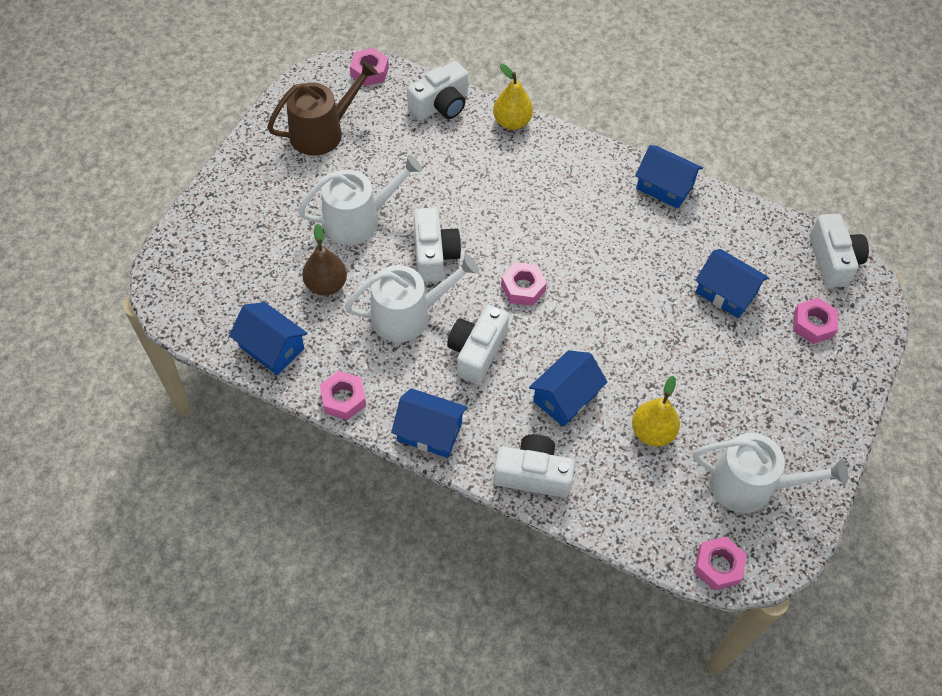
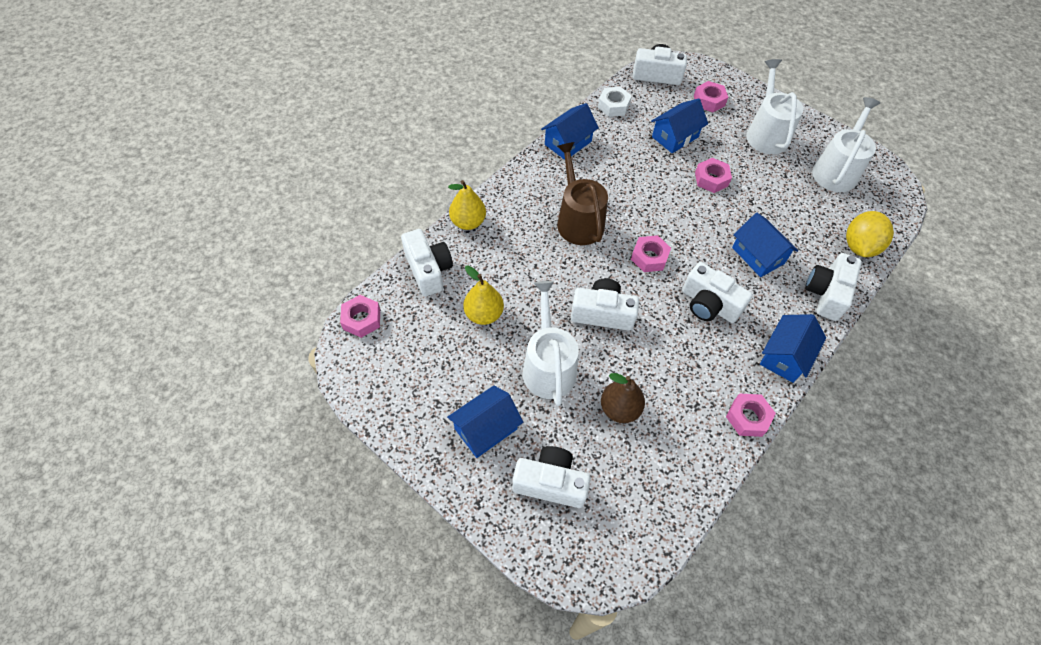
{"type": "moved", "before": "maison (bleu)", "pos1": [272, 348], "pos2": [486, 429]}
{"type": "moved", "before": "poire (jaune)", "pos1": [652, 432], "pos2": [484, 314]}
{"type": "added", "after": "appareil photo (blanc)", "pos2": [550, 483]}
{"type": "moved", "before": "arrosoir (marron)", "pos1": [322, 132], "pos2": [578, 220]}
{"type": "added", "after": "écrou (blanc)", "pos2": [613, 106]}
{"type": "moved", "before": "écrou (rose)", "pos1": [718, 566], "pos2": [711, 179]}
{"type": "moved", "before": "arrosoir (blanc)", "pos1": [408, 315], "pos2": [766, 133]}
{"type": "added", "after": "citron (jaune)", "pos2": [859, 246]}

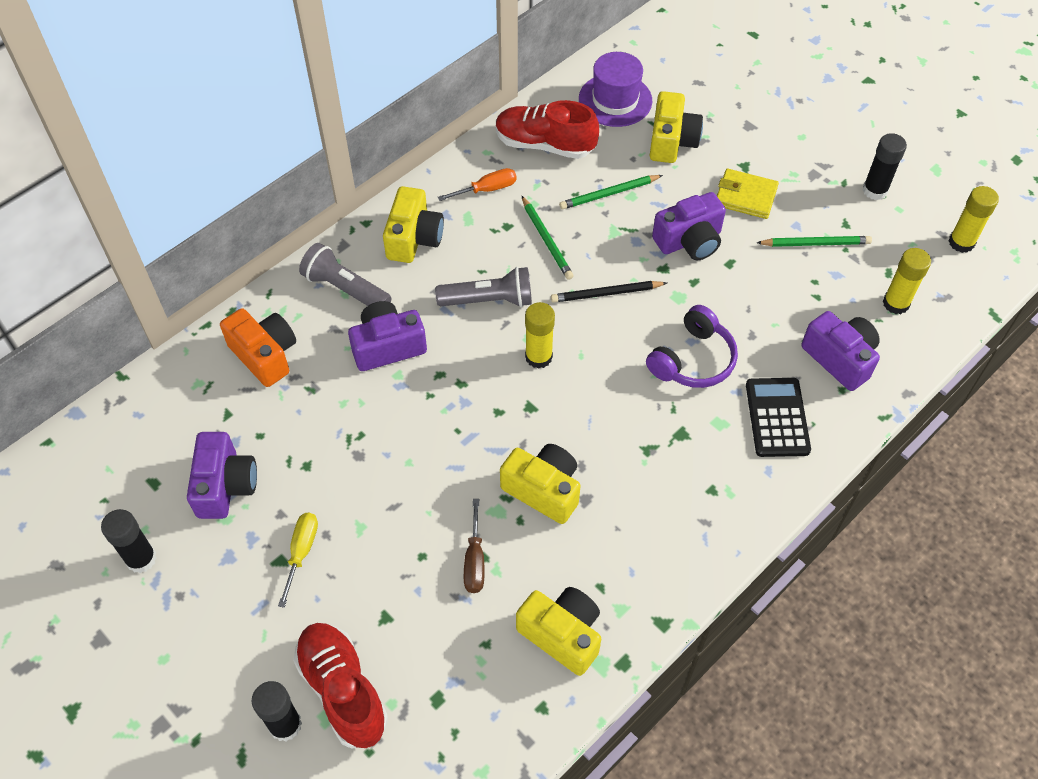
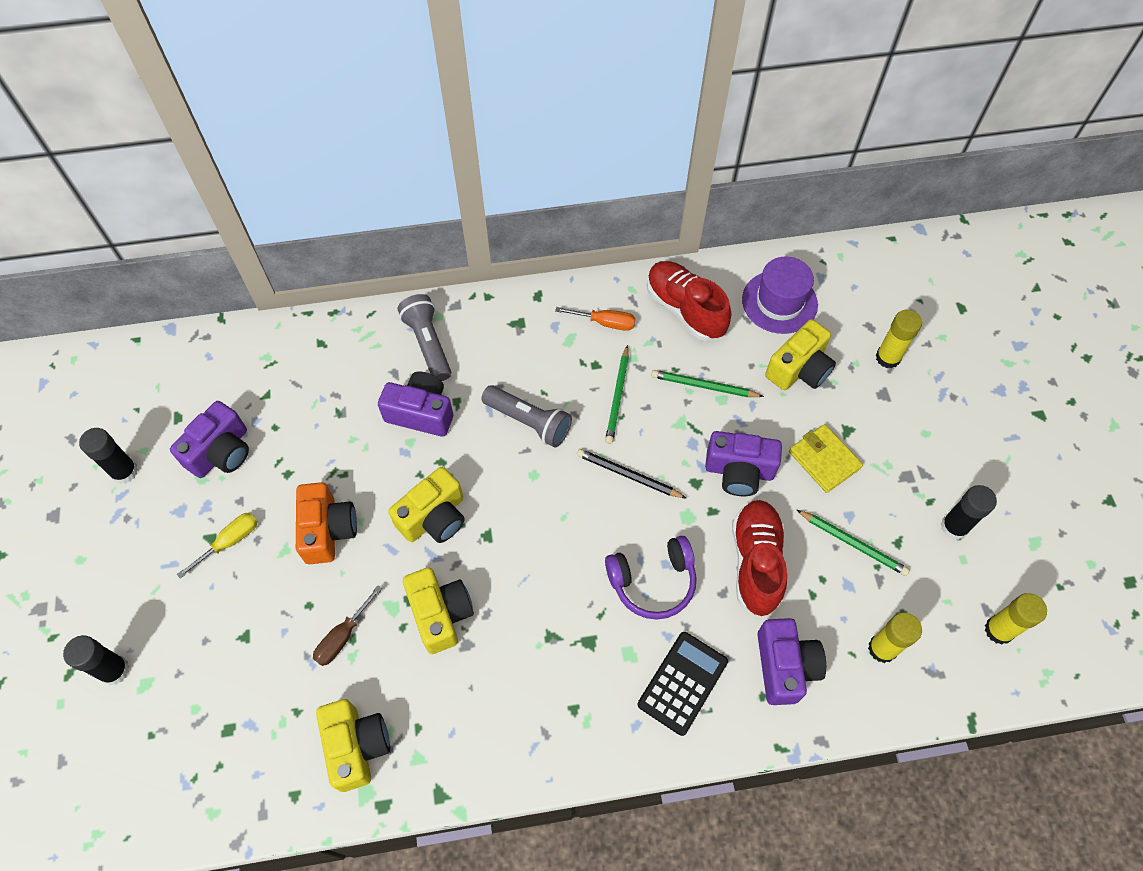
{"type": "moved", "before": "appareil photo (orange)", "pos1": [265, 355], "pos2": [328, 530]}
{"type": "moved", "before": "appareil photo (jaune)", "pos1": [414, 238], "pos2": [434, 517]}
{"type": "moved", "before": "chaussure (rouge)", "pos1": [343, 690], "pos2": [756, 562]}
{"type": "moved", "before": "bâton de colle (jaune)", "pos1": [538, 357], "pos2": [887, 357]}

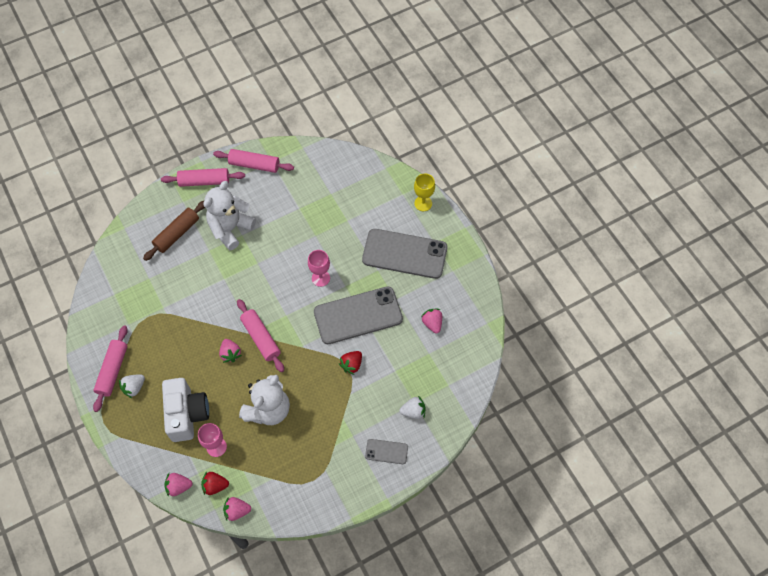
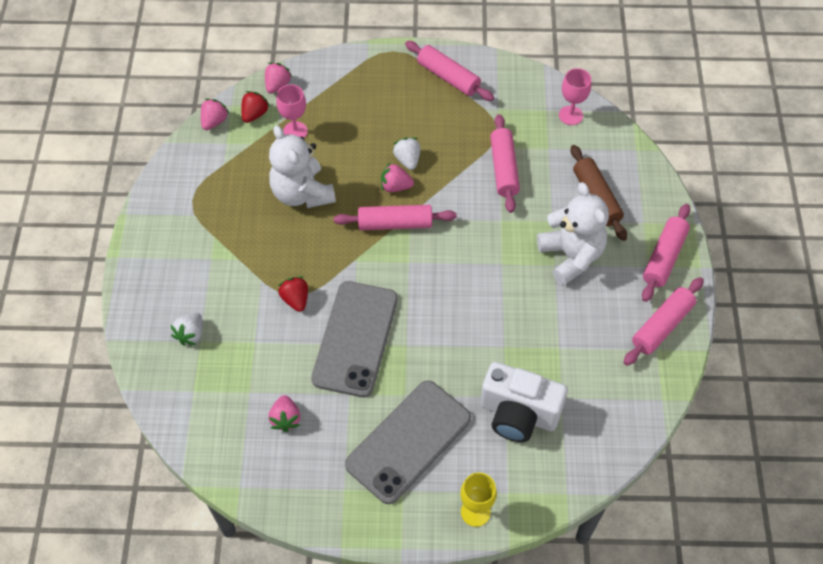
{"type": "turned", "before": "fraise (rose)", "pos1": [432, 323], "pos2": [285, 419], "turn": 75}
{"type": "moved", "before": "fraise (blanc)", "pos1": [134, 388], "pos2": [407, 160]}
{"type": "moved", "before": "appareil photo (blanc)", "pos1": [187, 414], "pos2": [518, 414]}
{"type": "added", "after": "rouleau à pâtisserie (rose)", "pos2": [504, 169]}
{"type": "moved", "before": "verre à pied (rose)", "pos1": [320, 278], "pos2": [570, 115]}
{"type": "removed", "before": "téléphone (gris)", "pos1": [386, 451]}

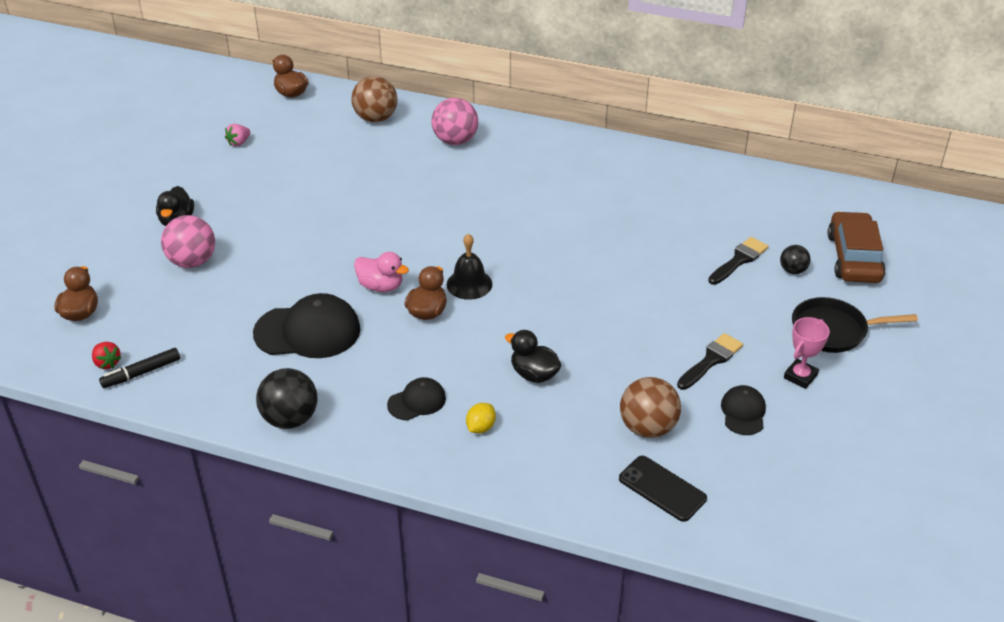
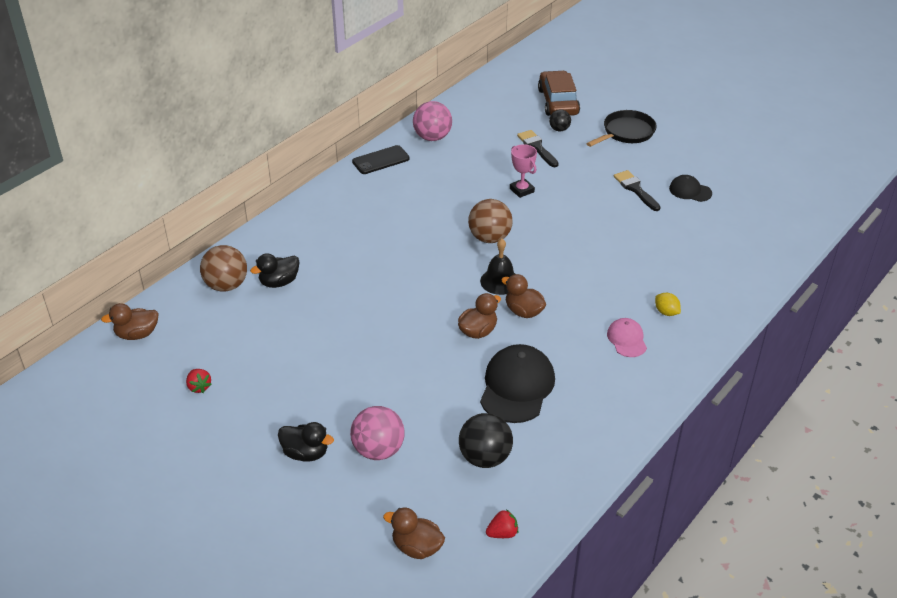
{"type": "recoloured", "before": "fraise (rose)", "after": "fraise (rouge)", "pos1": [239, 143], "pos2": [199, 387]}
{"type": "moved", "before": "canard (noir)", "pos1": [534, 374], "pos2": [279, 282]}
{"type": "moved", "before": "téléphone (noir)", "pos1": [662, 489], "pos2": [381, 160]}
{"type": "moved", "before": "balle (rose)", "pos1": [455, 141], "pos2": [432, 137]}
{"type": "recoloured", "before": "canard (rose)", "after": "canard (marron)", "pos1": [381, 286], "pos2": [478, 331]}
{"type": "moved", "before": "balle (noir)", "pos1": [290, 419], "pos2": [485, 457]}
{"type": "moved", "before": "balle (marron)", "pos1": [648, 428], "pos2": [489, 238]}
{"type": "moved", "before": "trophée (rose)", "pos1": [800, 376], "pos2": [521, 190]}
{"type": "turned", "before": "voiture (marron)", "pos1": [854, 257], "pos2": [558, 102], "turn": 60}
{"type": "turned", "before": "poêle (noir)", "pos1": [833, 330], "pos2": [626, 132], "turn": -150}
{"type": "recoloured", "before": "casquette (noir)", "after": "casquette (rose)", "pos1": [417, 401], "pos2": [627, 339]}
{"type": "removed", "before": "feutre (noir)", "pos1": [141, 373]}

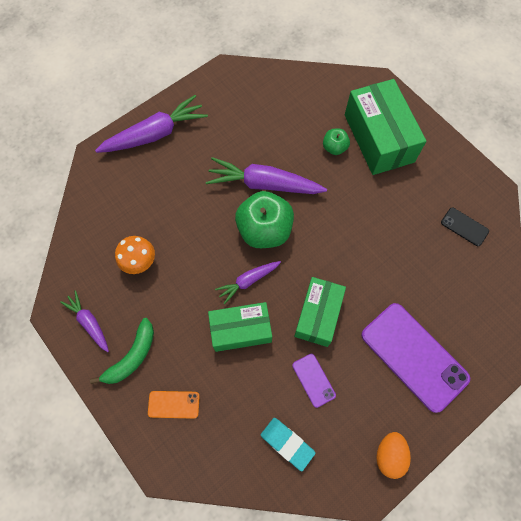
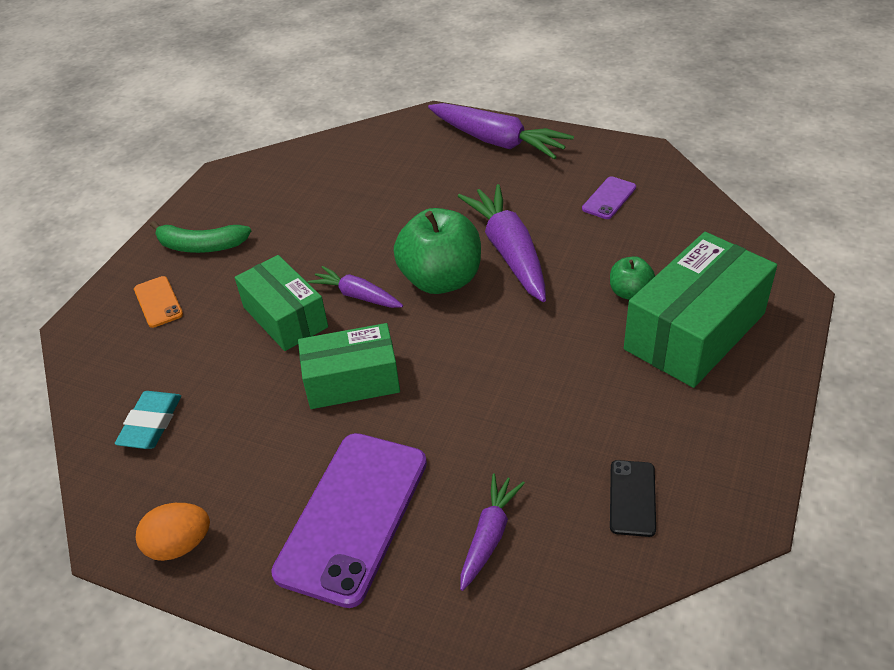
{"type": "moved", "before": "carotte (violet)", "pos1": [89, 322], "pos2": [489, 536]}
{"type": "moved", "before": "téléphone (violet)", "pos1": [313, 380], "pos2": [609, 198]}
{"type": "removed", "before": "champignon (orange)", "pos1": [140, 263]}

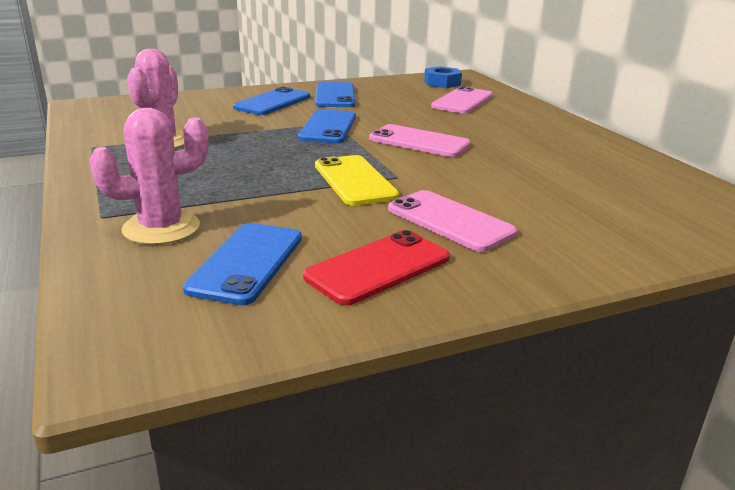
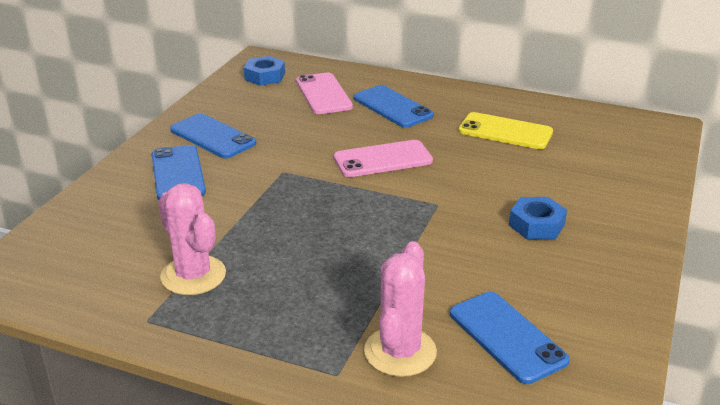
{"type": "moved", "before": "téléphone (bleu)", "pos1": [328, 127], "pos2": [392, 107]}
{"type": "moved", "before": "téléphone (jaune)", "pos1": [354, 181], "pos2": [505, 132]}
{"type": "replaced", "before": "téléphone (rose)", "after": "écrou (bleu)", "pos1": [450, 221], "pos2": [536, 225]}
{"type": "removed", "before": "téléphone (rouge)", "pos1": [378, 267]}

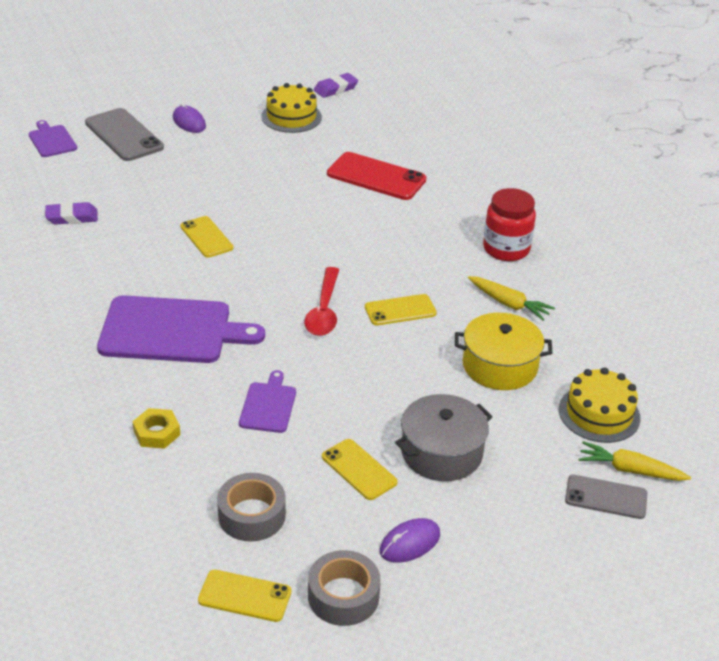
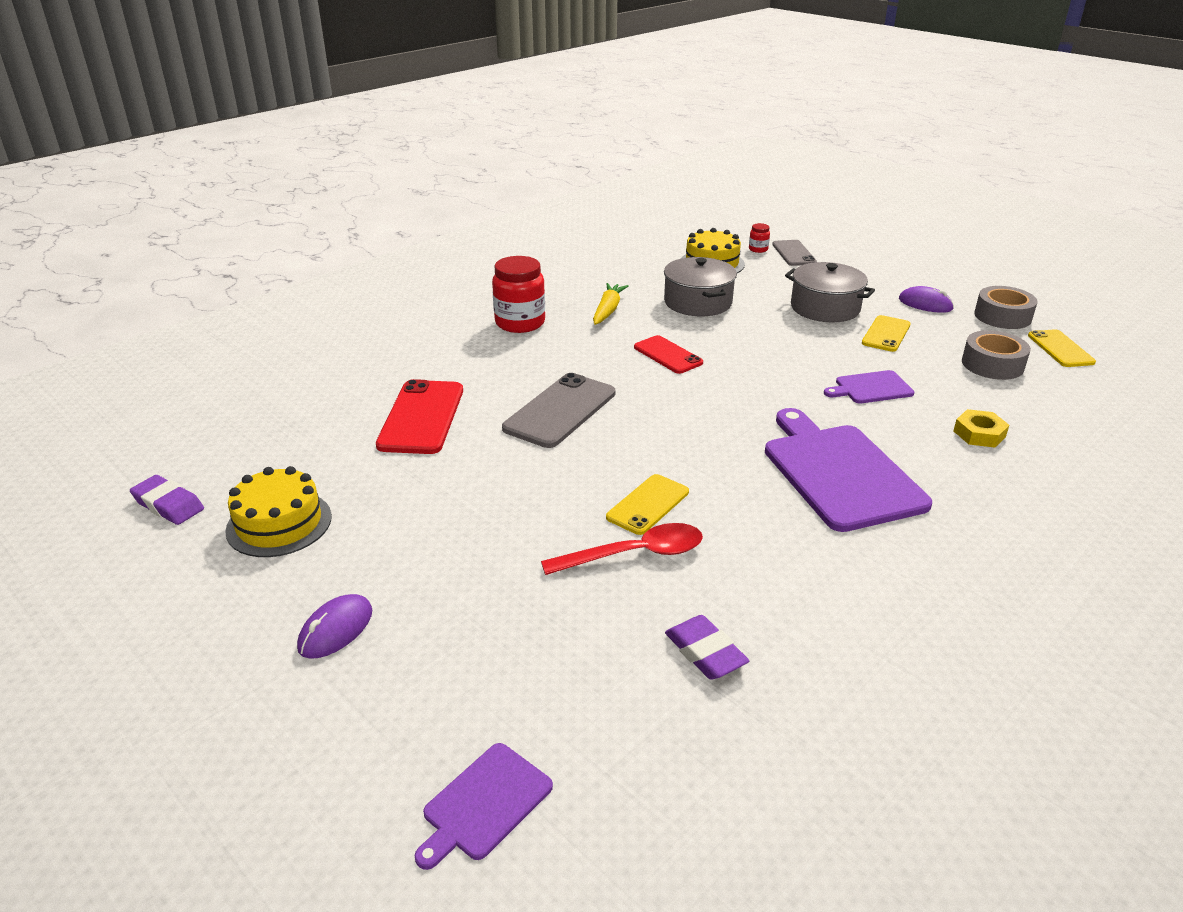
{"type": "moved", "before": "téléphone (gris)", "pos1": [124, 135], "pos2": [560, 411]}
{"type": "moved", "before": "cuillère (rouge)", "pos1": [324, 310], "pos2": [635, 554]}
{"type": "recoloured", "before": "téléphone (jaune)", "after": "téléphone (rouge)", "pos1": [400, 310], "pos2": [667, 355]}
{"type": "recoloured", "before": "marmite (jaune)", "after": "marmite (gris)", "pos1": [499, 366], "pos2": [698, 302]}
{"type": "replaced", "before": "carotte (jaune)", "after": "bocal (rouge)", "pos1": [630, 470], "pos2": [758, 249]}

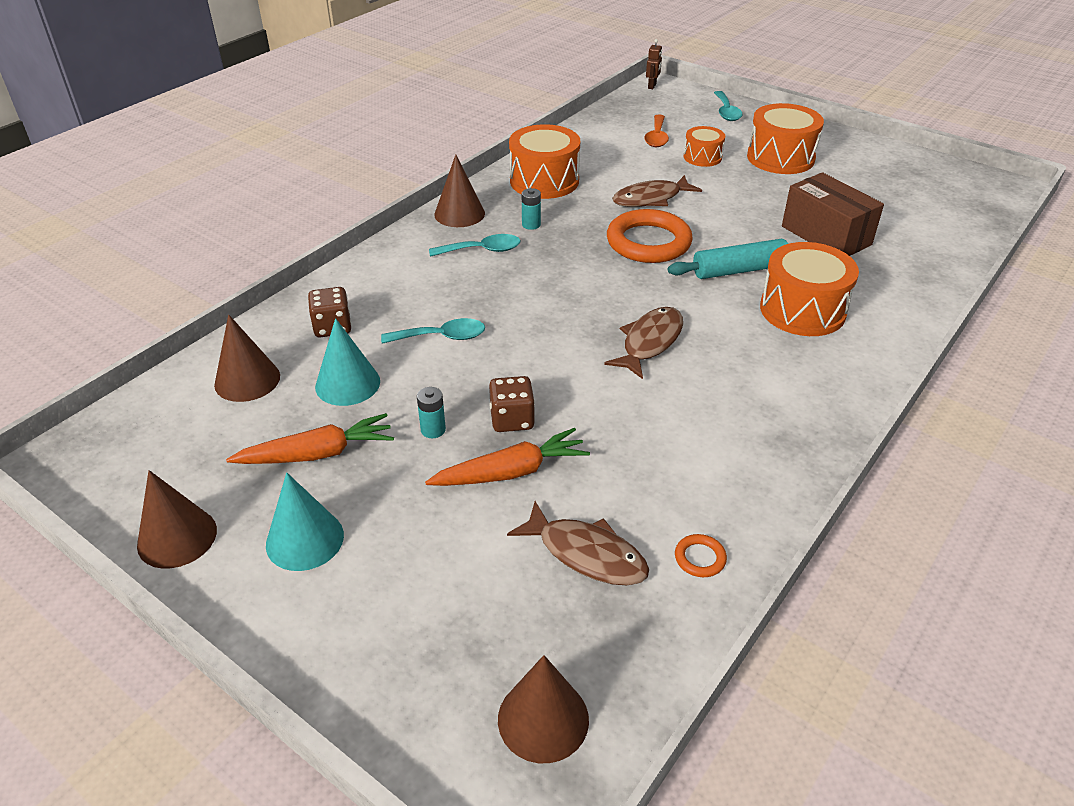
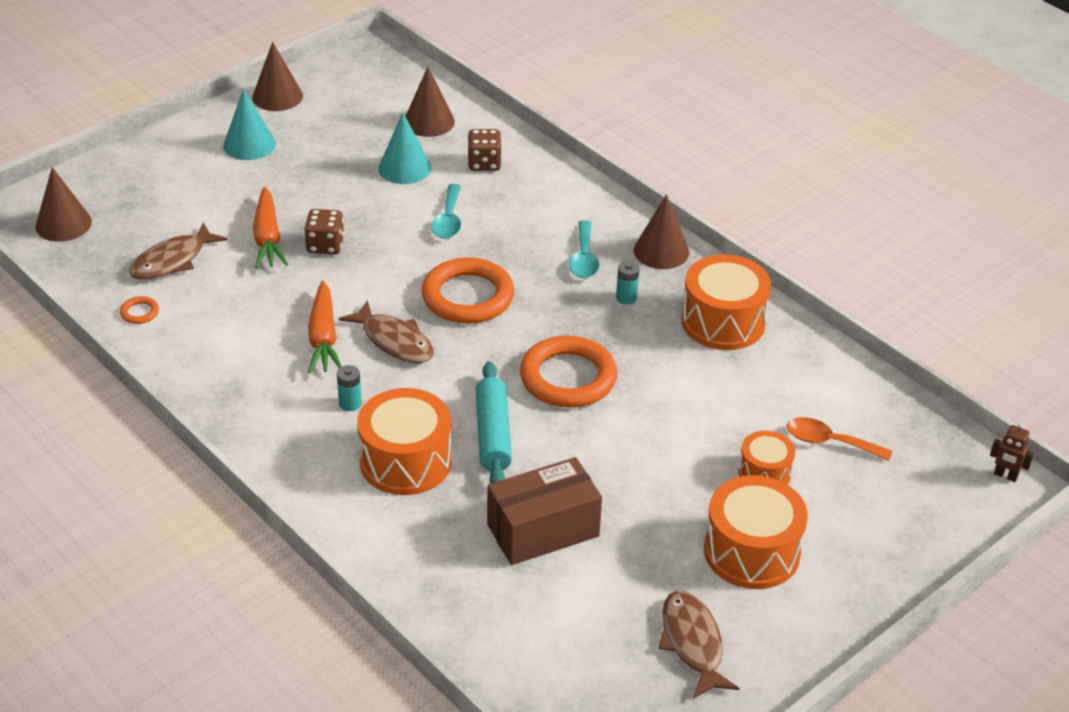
{"type": "moved", "before": "carotte (orange)", "pos1": [317, 454], "pos2": [323, 337]}
{"type": "moved", "before": "pile (turquoise)", "pos1": [433, 430], "pos2": [350, 404]}
{"type": "added", "after": "anneau (orange)", "pos2": [468, 296]}
{"type": "moved", "before": "poisson (marron)", "pos1": [651, 199], "pos2": [692, 643]}
{"type": "removed", "before": "cuillère (turquoise)", "pos1": [726, 112]}

